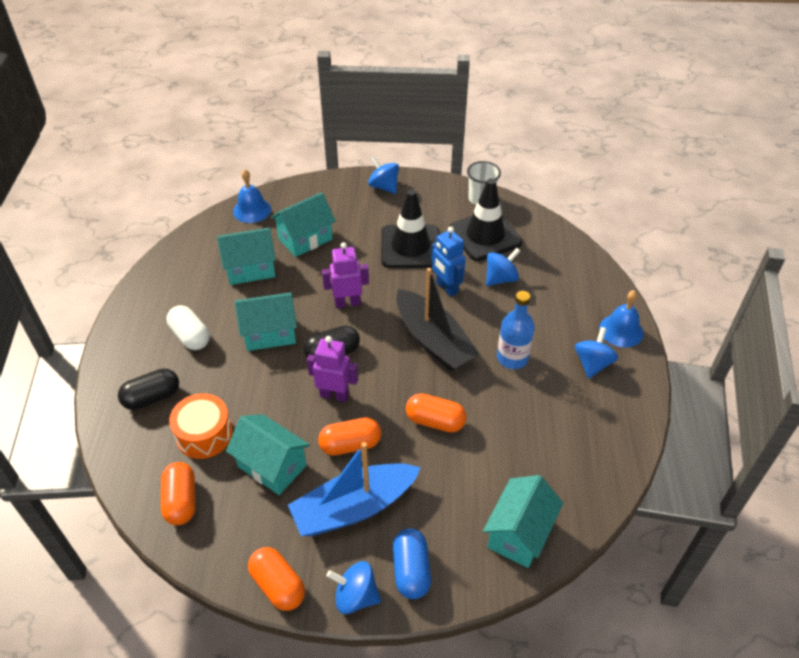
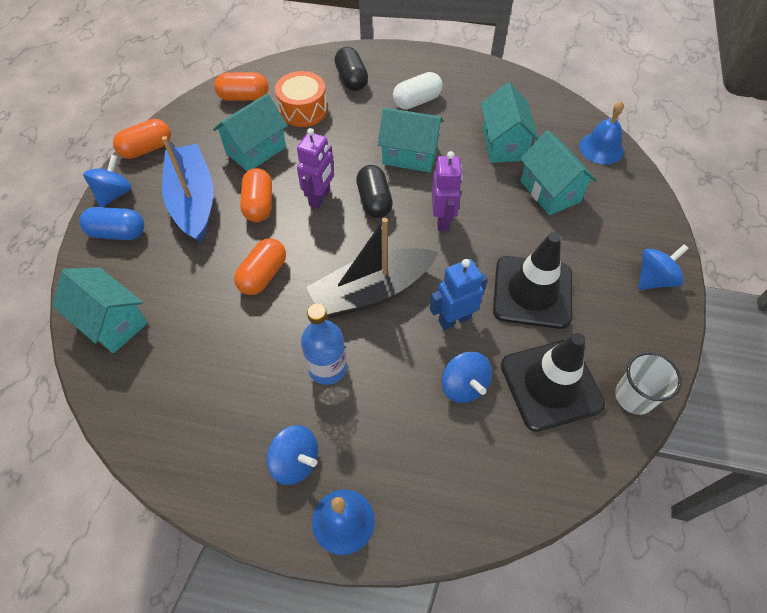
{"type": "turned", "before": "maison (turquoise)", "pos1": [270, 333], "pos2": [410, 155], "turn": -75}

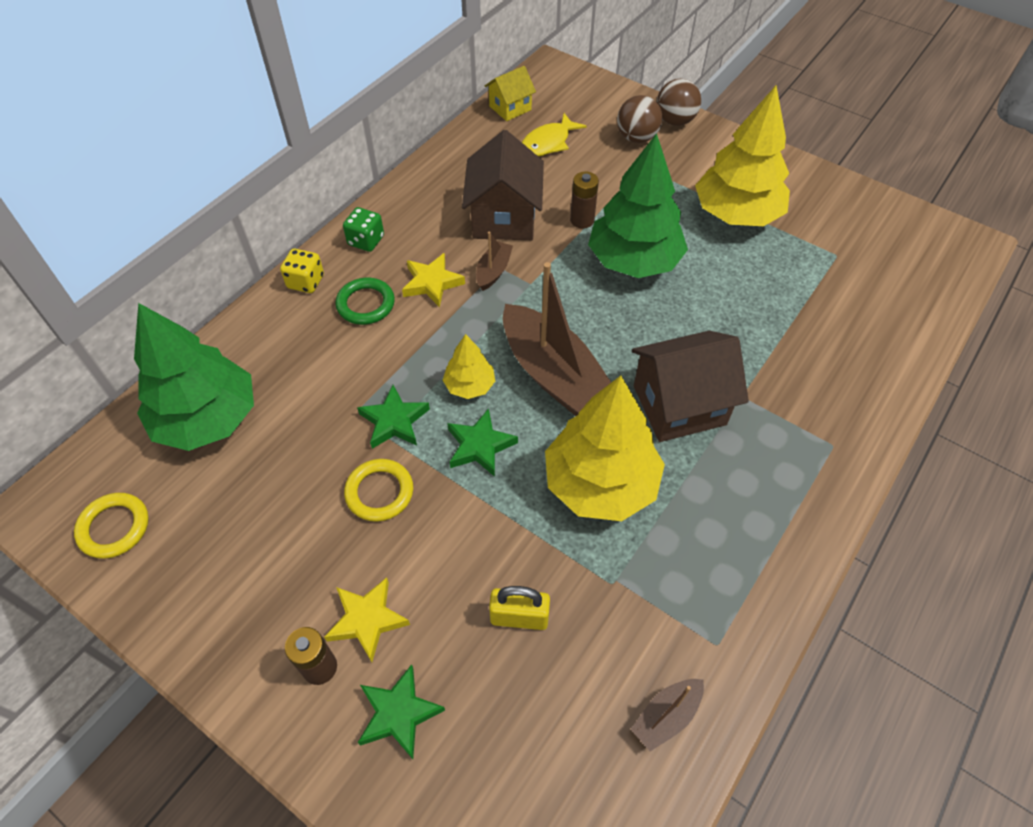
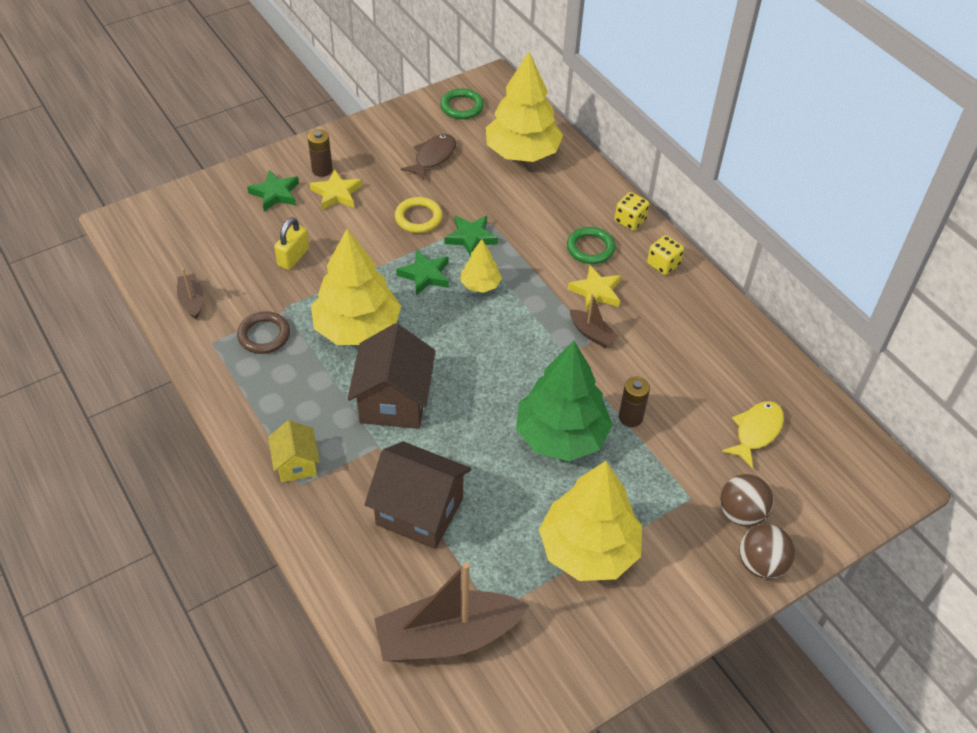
{"type": "added", "after": "anneau (marron)", "pos2": [264, 335]}
{"type": "moved", "before": "maison (jaune)", "pos1": [510, 108], "pos2": [296, 464]}
{"type": "moved", "before": "maison (marron)", "pos1": [504, 218], "pos2": [419, 511]}
{"type": "moved", "before": "bateau (marron)", "pos1": [553, 373], "pos2": [448, 637]}
{"type": "added", "after": "poisson (marron)", "pos2": [433, 157]}
{"type": "recoloured", "before": "anneau (jaune)", "after": "anneau (vert)", "pos1": [114, 527], "pos2": [462, 107]}
{"type": "recoloured", "before": "arbre (vert)", "after": "arbre (jaune)", "pos1": [208, 419], "pos2": [522, 153]}
{"type": "recoloured", "before": "dé (vert)", "after": "dé (jaune)", "pos1": [366, 240], "pos2": [663, 264]}
{"type": "turned", "before": "poisson (jaune)", "pos1": [548, 143], "pos2": [756, 432], "turn": 60}

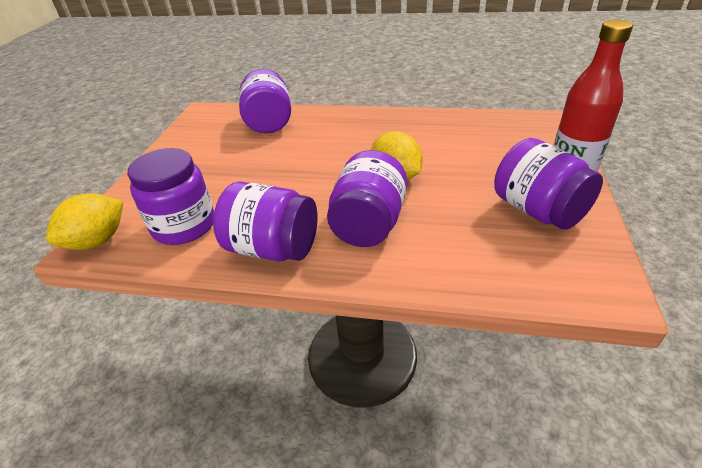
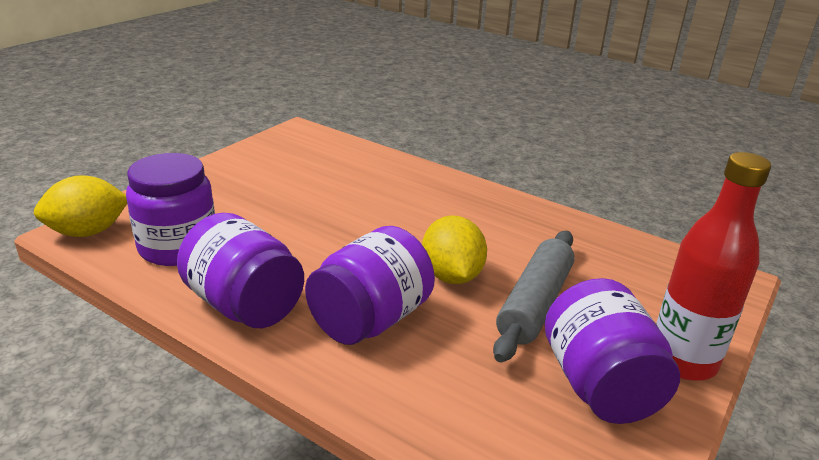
{"type": "added", "after": "rouleau à pâtisserie (gris)", "pos2": [535, 304]}
{"type": "removed", "before": "bocal (violet)", "pos1": [269, 122]}

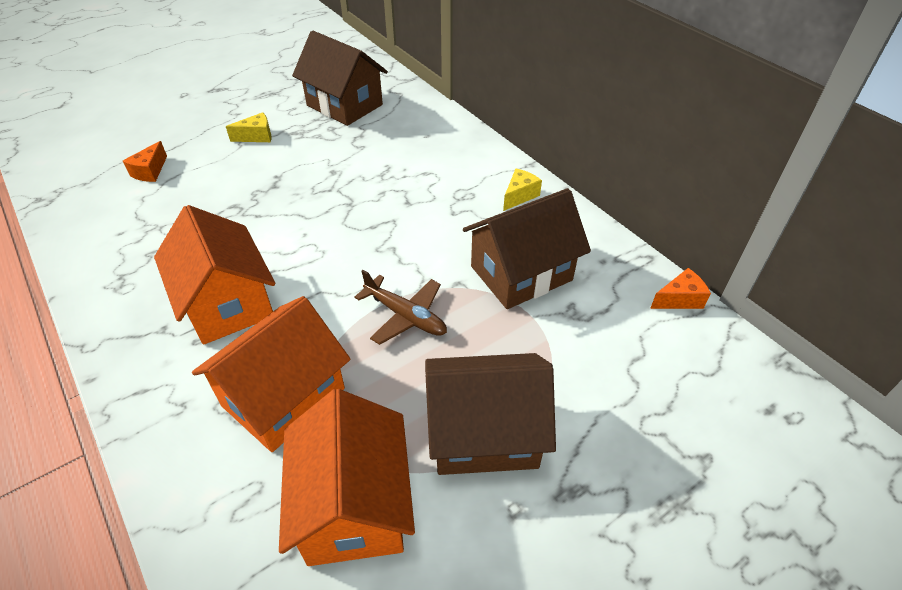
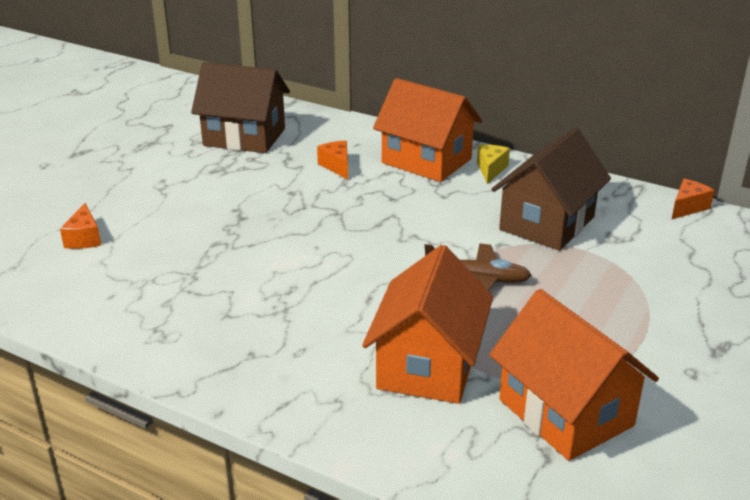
{"type": "added", "after": "fromage (orange)", "pos2": [337, 166]}
{"type": "moved", "before": "maison (orange)", "pos1": [227, 303], "pos2": [426, 161]}
{"type": "removed", "before": "fromage (jaune)", "pos1": [257, 136]}
{"type": "removed", "before": "maison (marron)", "pos1": [484, 433]}

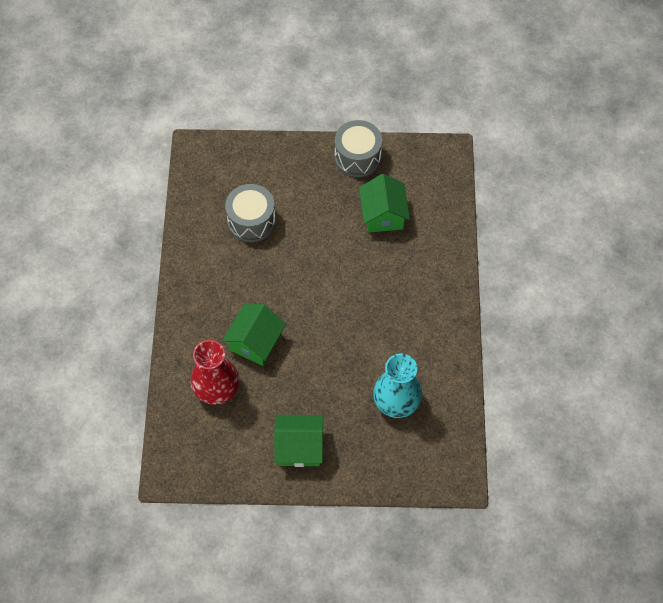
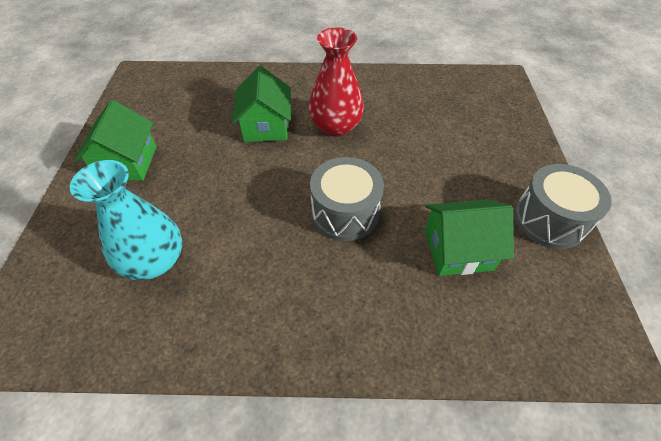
{"type": "turned", "before": "maison (vert)", "pos1": [255, 342], "pos2": [266, 126], "turn": 60}
{"type": "moved", "before": "vase (rouge)", "pos1": [216, 388], "pos2": [335, 126]}
{"type": "moved", "before": "tambour (gris)", "pos1": [251, 221], "pos2": [345, 212]}

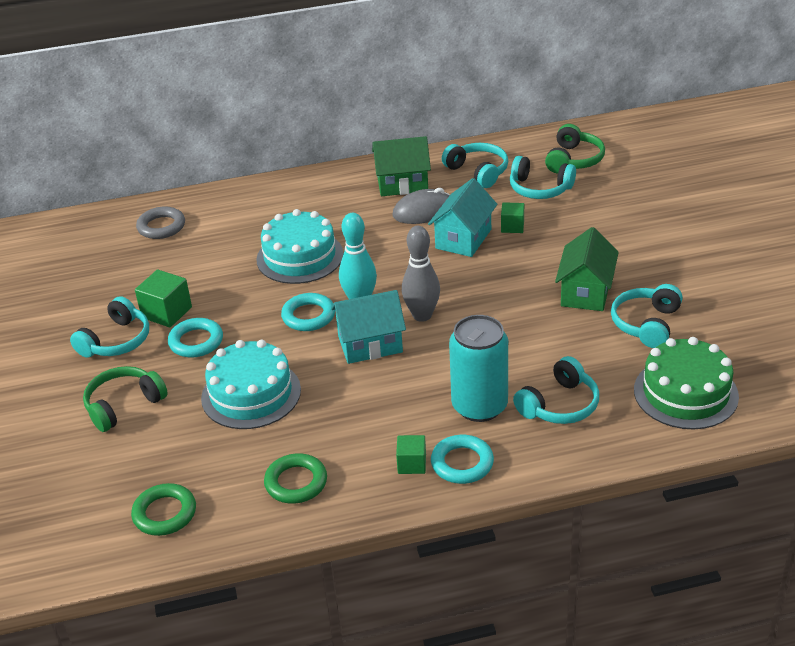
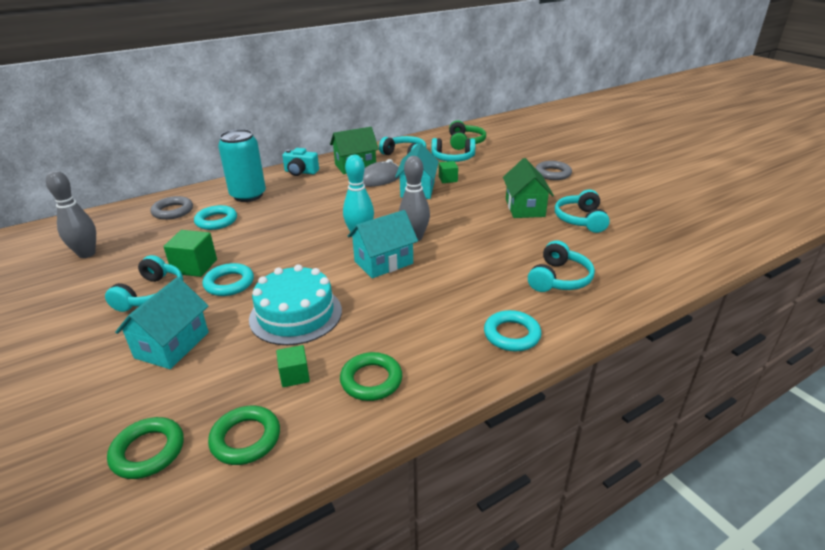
{"type": "added", "after": "quille (gris)", "pos2": [87, 254]}
{"type": "added", "after": "anneau (vert)", "pos2": [148, 451]}
{"type": "replaced", "before": "casque audio (vert)", "after": "maison (turquoise)", "pos1": [123, 405], "pos2": [172, 345]}
{"type": "moved", "before": "anneau (turquoise)", "pos1": [308, 316], "pos2": [216, 221]}
{"type": "moved", "before": "canette (turquoise)", "pos1": [479, 406], "pos2": [248, 195]}
{"type": "moved", "before": "cube (vert)", "pos1": [412, 464], "pos2": [294, 375]}
{"type": "added", "after": "appareil photo (turquoise)", "pos2": [300, 172]}
{"type": "added", "after": "anneau (gris)", "pos2": [553, 173]}
{"type": "removed", "before": "gâteau (turquoise)", "pos1": [300, 257]}
{"type": "removed", "before": "gâteau (vert)", "pos1": [685, 393]}

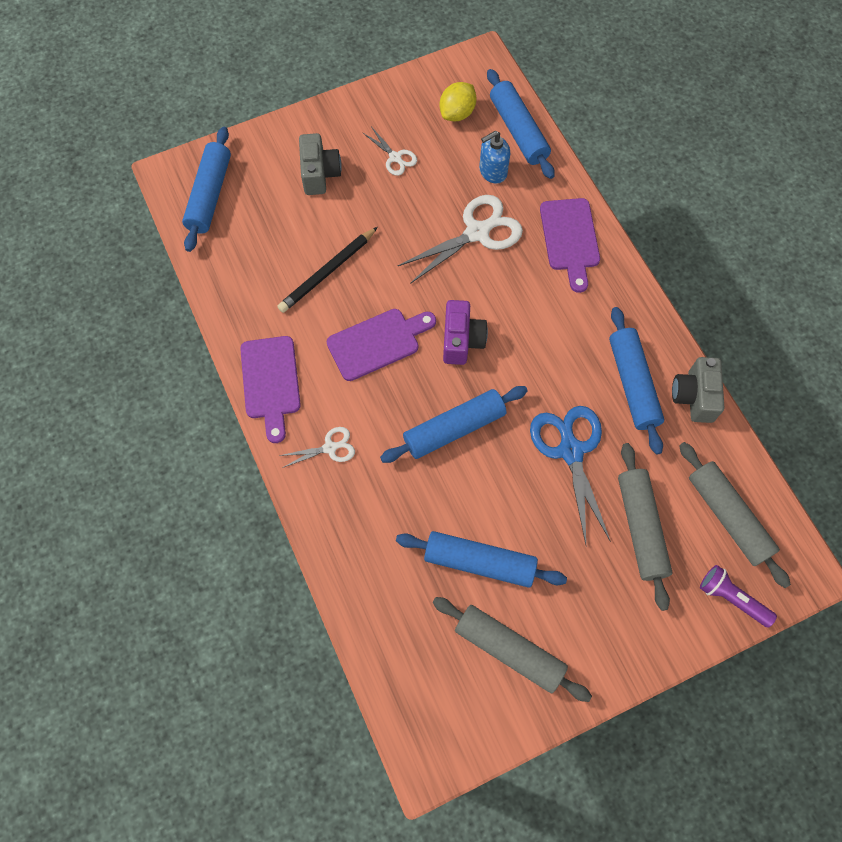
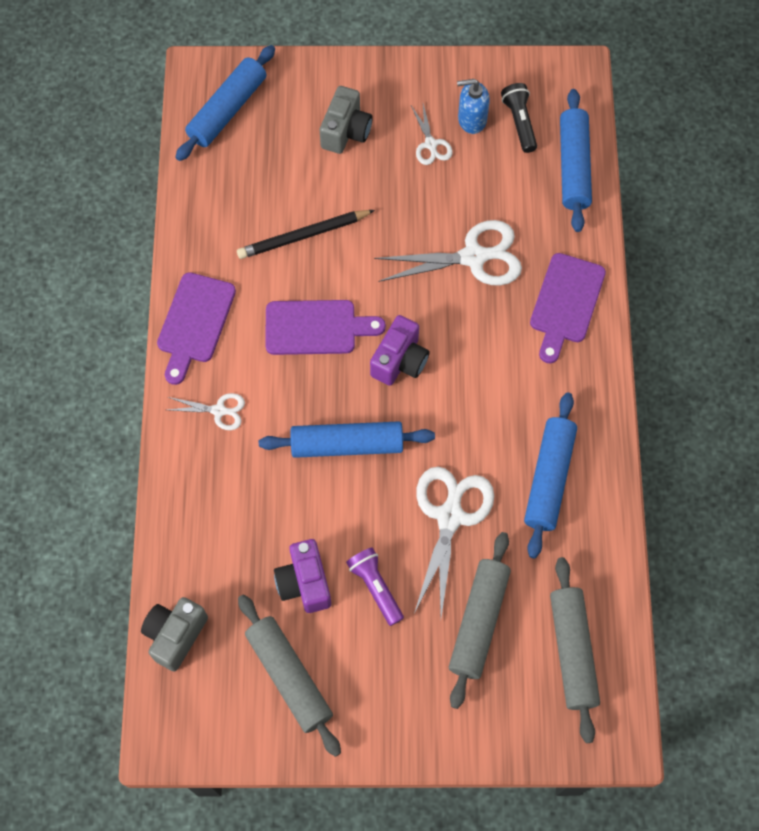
{"type": "moved", "before": "appareil photo (gris)", "pos1": [694, 396], "pos2": [175, 635]}
{"type": "replaced", "before": "rouleau à pâtisserie (bleu)", "after": "appareil photo (violet)", "pos1": [479, 562], "pos2": [304, 583]}
{"type": "moved", "before": "lampe de poche (violet)", "pos1": [731, 598], "pos2": [375, 587]}
{"type": "recoloured", "before": "ciseaux (bleu)", "after": "ciseaux (blanc)", "pos1": [570, 451], "pos2": [450, 517]}
{"type": "moved", "before": "distributeur de savon (bleu)", "pos1": [492, 171], "pos2": [471, 119]}
{"type": "replaced", "before": "citron (jaune)", "after": "lampe de poche (noir)", "pos1": [457, 113], "pos2": [519, 122]}

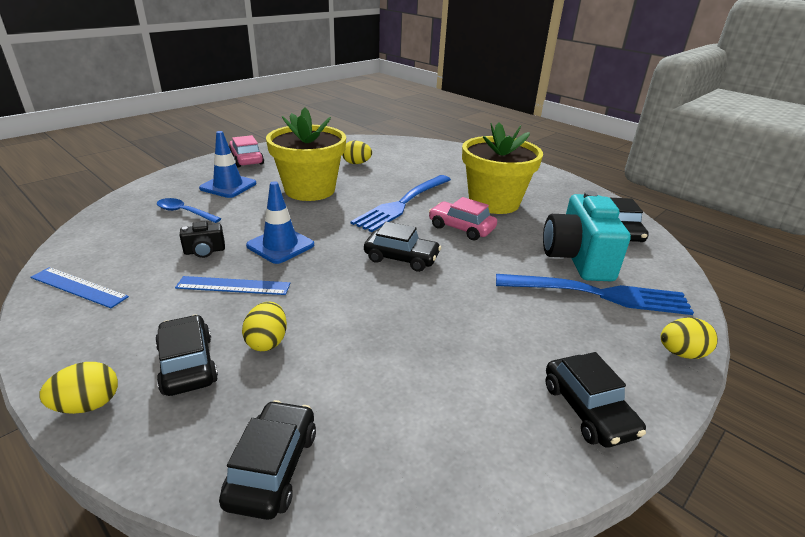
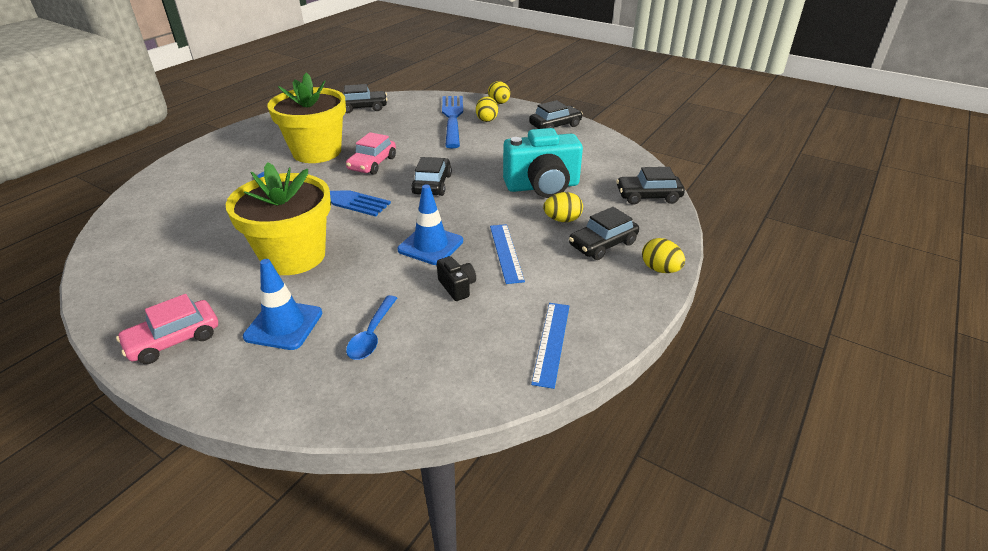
{"type": "moved", "before": "œuf (jaune)", "pos1": [356, 163], "pos2": [487, 119]}
{"type": "moved", "before": "appareil photo (turquoise)", "pos1": [577, 258], "pos2": [542, 186]}

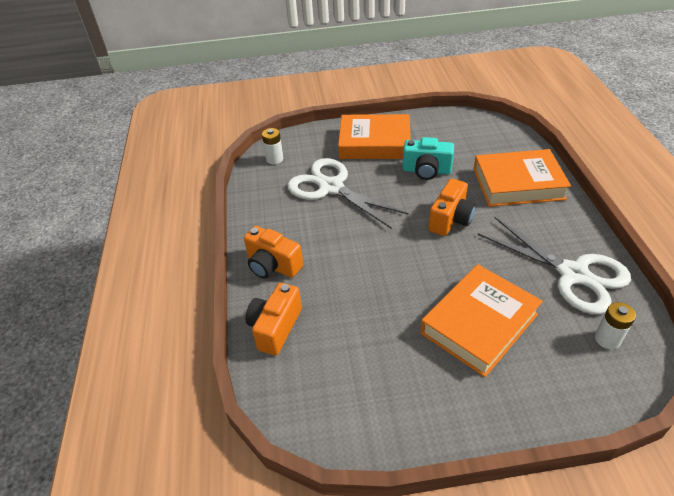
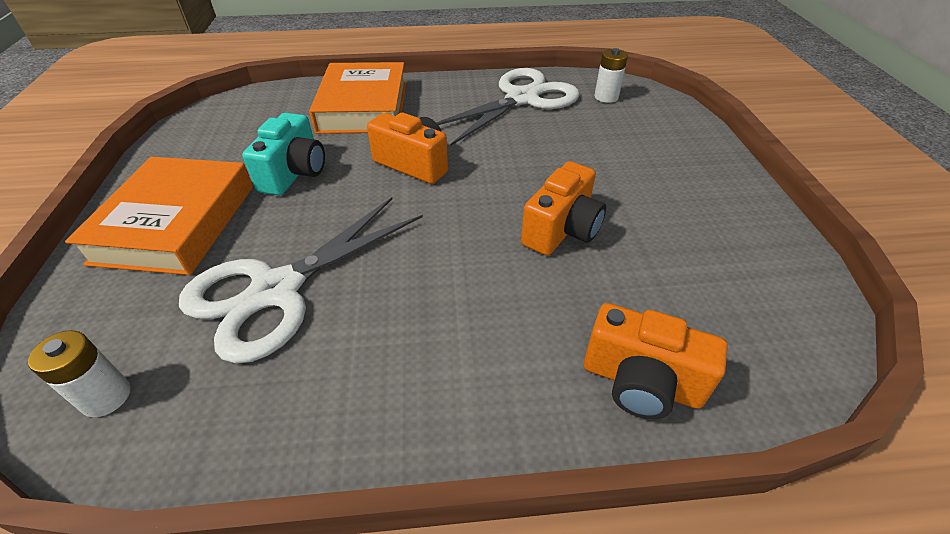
{"type": "moved", "before": "appareil photo (orange)", "pos1": [273, 265], "pos2": [562, 230]}
{"type": "removed", "before": "livre (orange)", "pos1": [479, 323]}

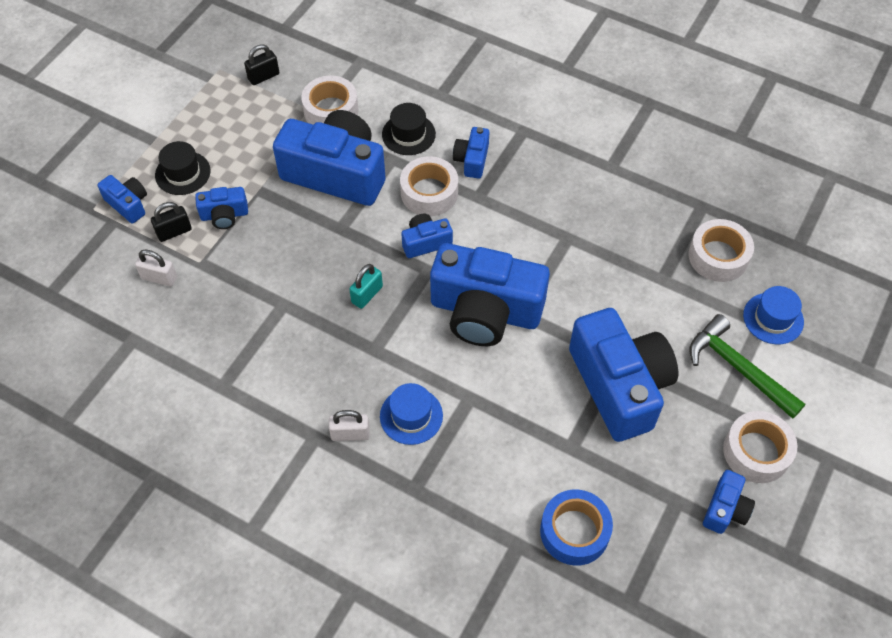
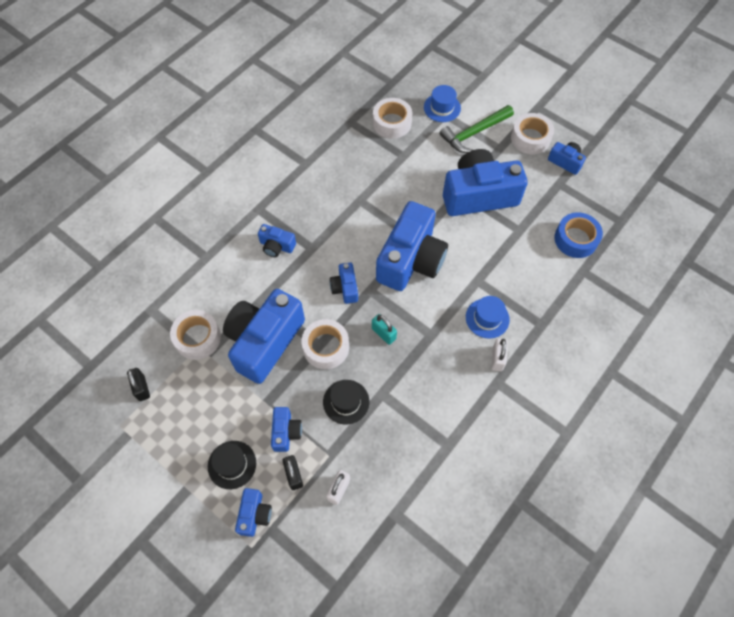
{"type": "turned", "before": "appareil photo (bleu)", "pos1": [128, 204], "pos2": [254, 514], "turn": 135}
{"type": "moved", "before": "ruban adhésif (blanc)", "pos1": [429, 193], "pos2": [326, 347]}
{"type": "moved", "before": "chapeau (noir)", "pos1": [408, 134], "pos2": [346, 401]}

